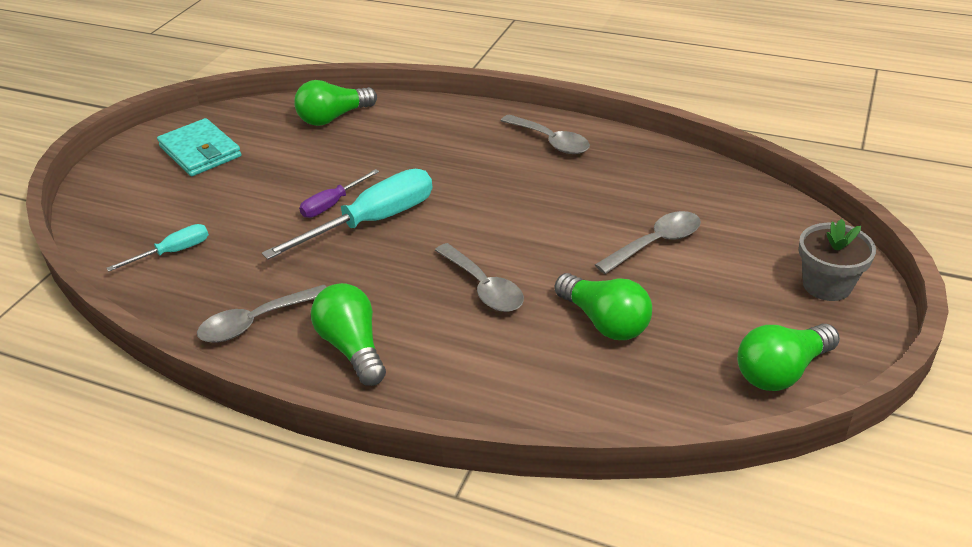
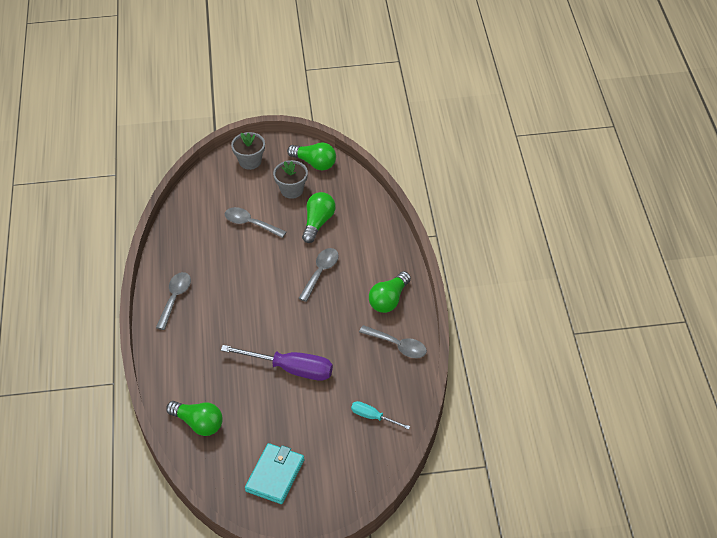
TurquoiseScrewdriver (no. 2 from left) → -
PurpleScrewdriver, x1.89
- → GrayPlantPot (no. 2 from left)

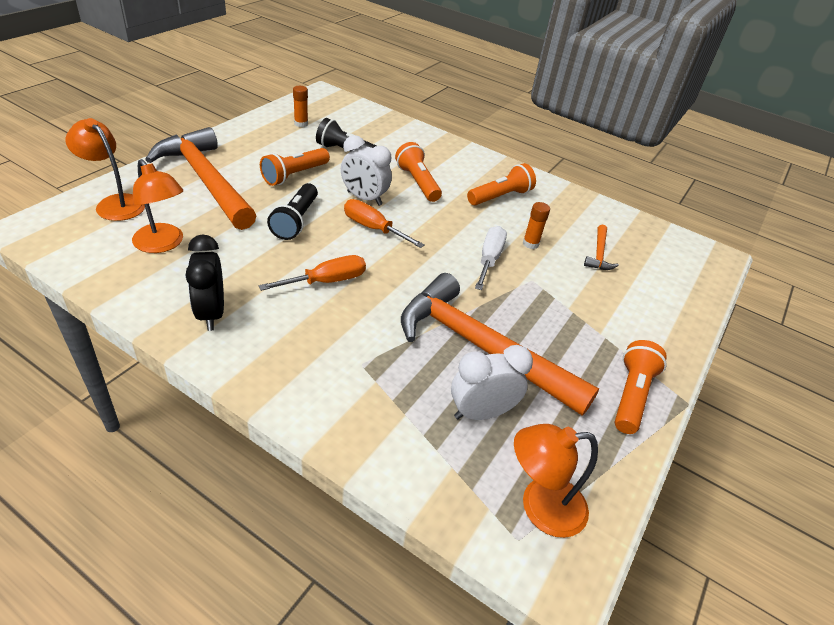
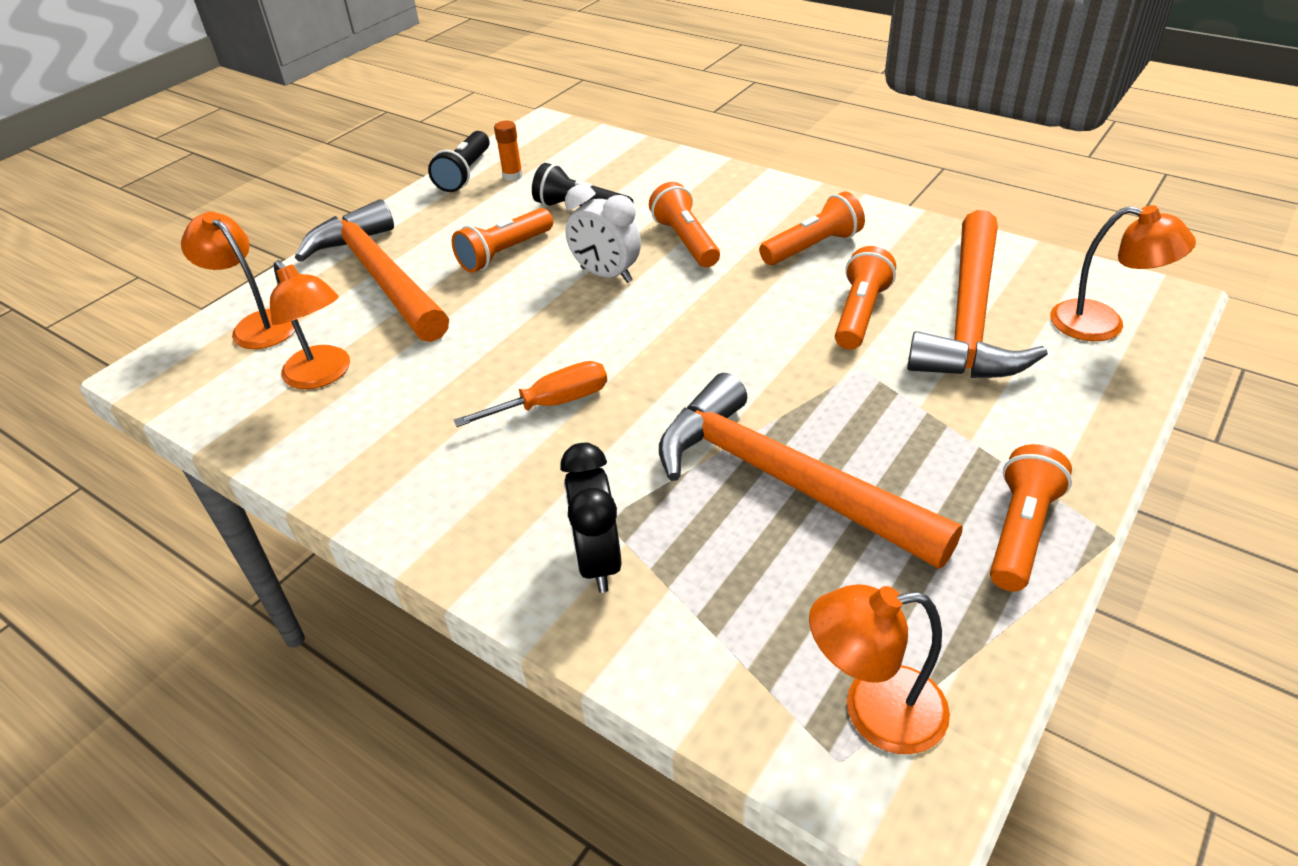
JetBlackFlashlight (no. 1 from left), shifted
OrangeColouredScrewdriver (no. 2 from left) → -
OrangeColouredGlueStick (no. 2 from left) → OrangeColouredFlashlight (no. 4 from left)
OrangeColouredClawHammer (no. 3 from left), x2.41
WhiteScrewdriver → -
JetBlackAlarmClock, shifted
WhiteAlarmClock (no. 2 from left) → -
- → OrangeColouredLamp (no. 4 from left)

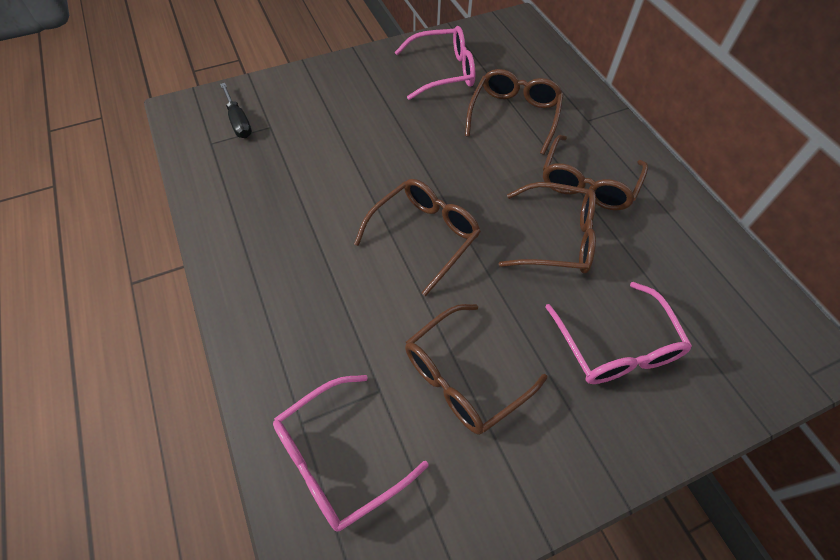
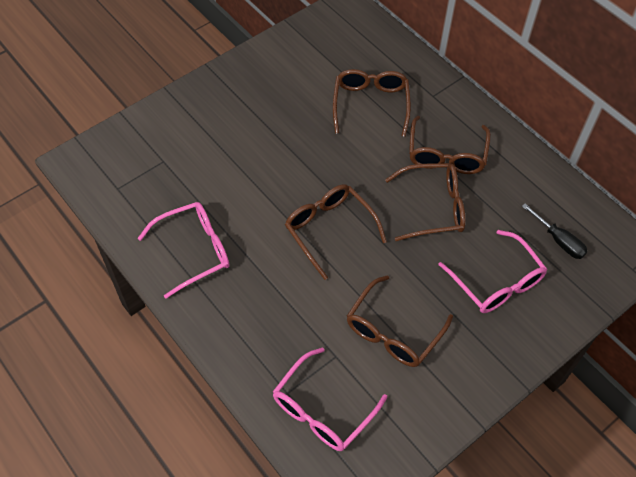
RosePinkSpectacles (no. 2 from left in the first image) → RosePinkSpectacles (no. 1 from left), shifted
JetBlackScrewdriver, shifted
BrownSpectacles (no. 1 from left), 60 degrees counterclockwise

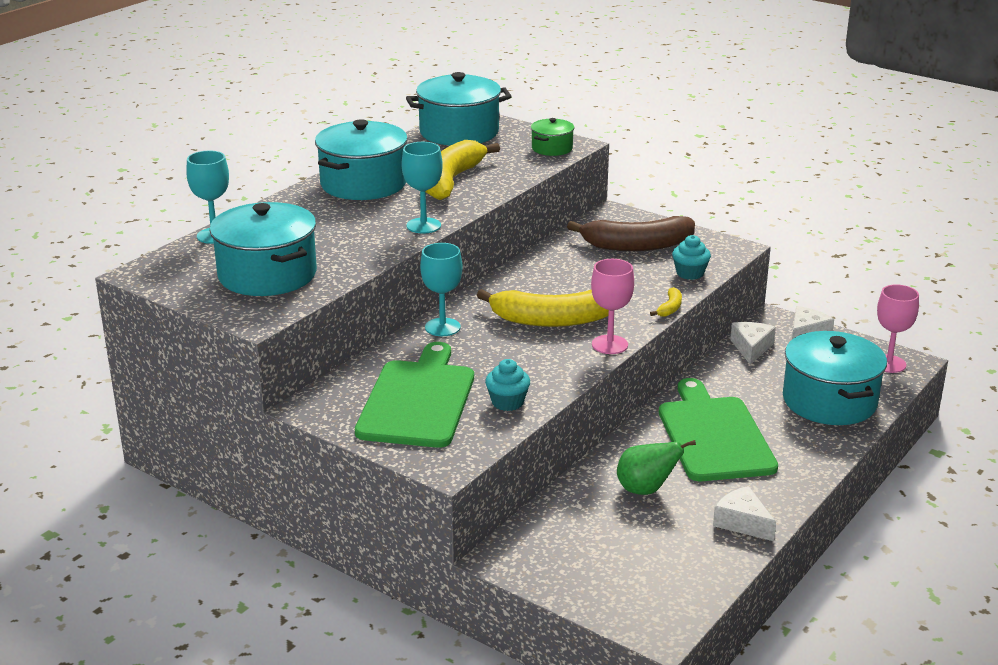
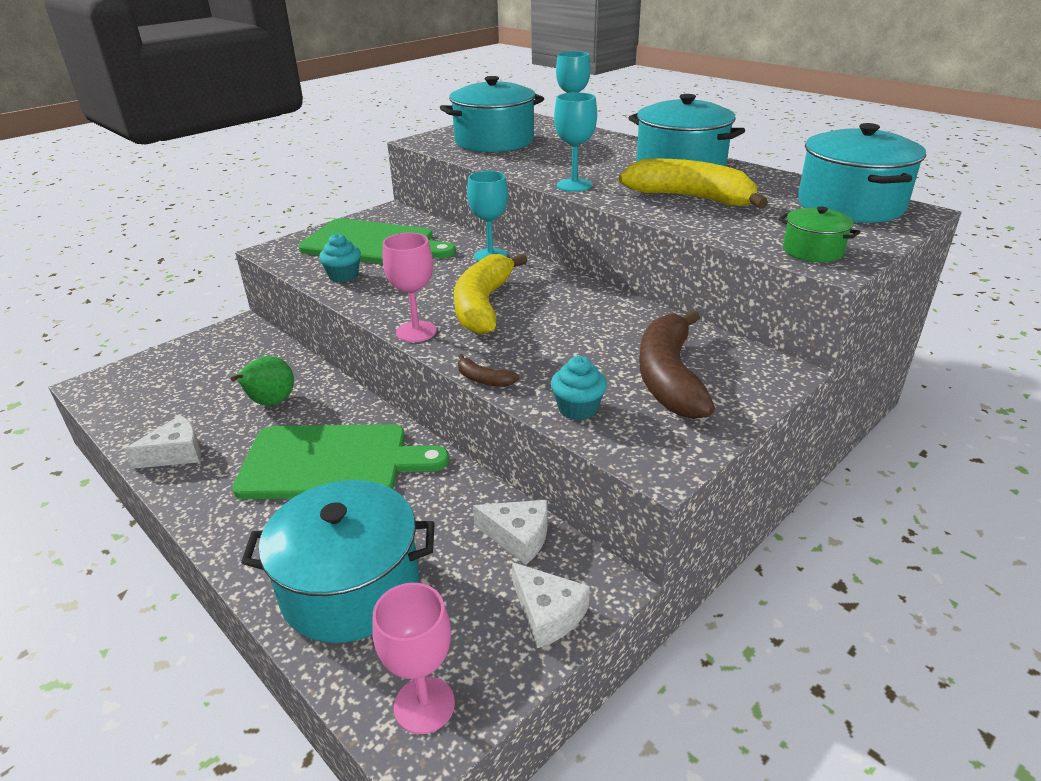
BrightYellowBananaFruit (no. 3 from left) → BrownBananaFruit (no. 1 from left)

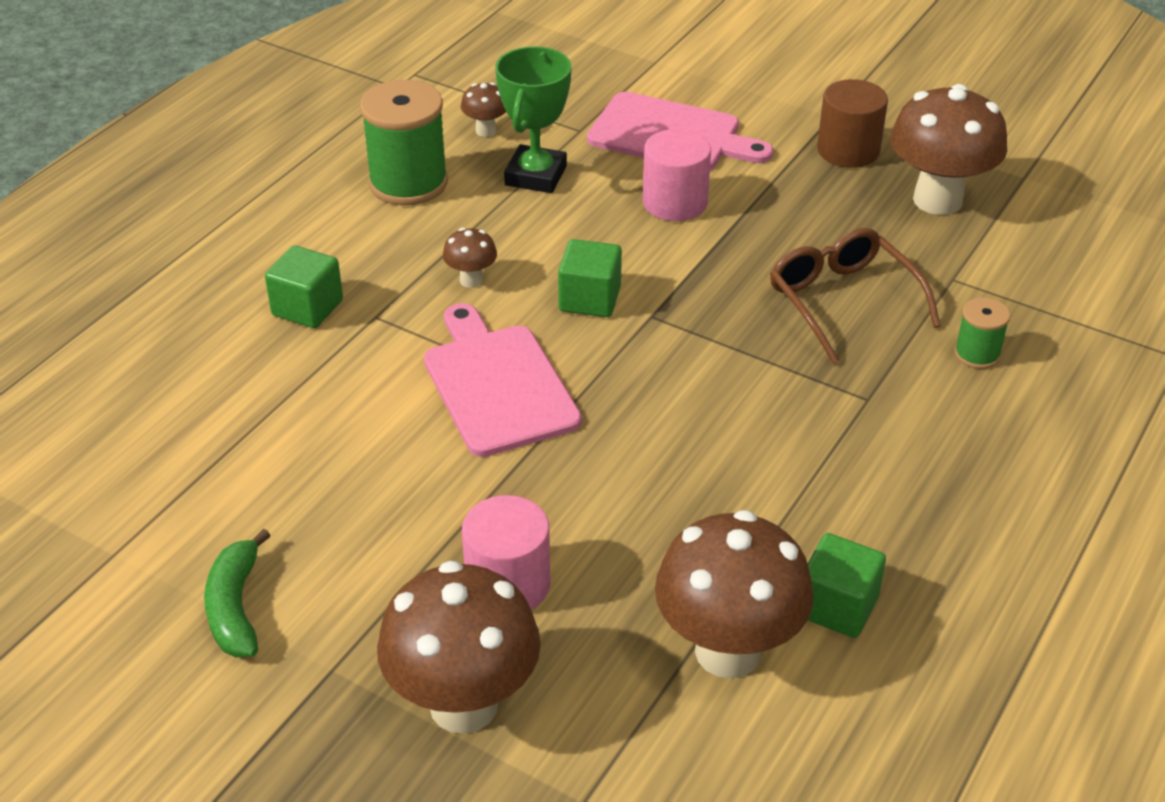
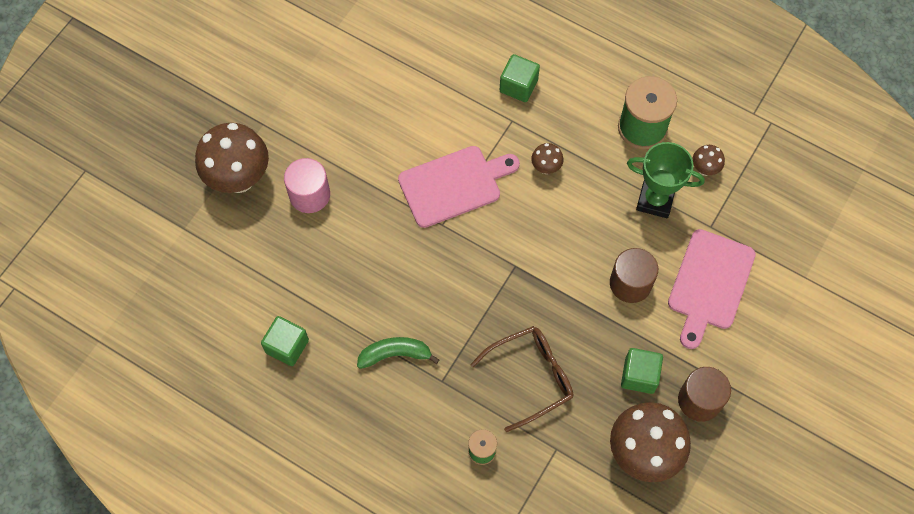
RosePinkCylinderShape (no. 2 from left) → BrownCylinderShape (no. 1 from left)
LeafGreenSolidCube (no. 2 from left in the first image) → LeafGreenSolidCube (no. 3 from left), shifted
BrownToadstool (no. 4 from left) → -
LeafGreenBananaFruit, shifted

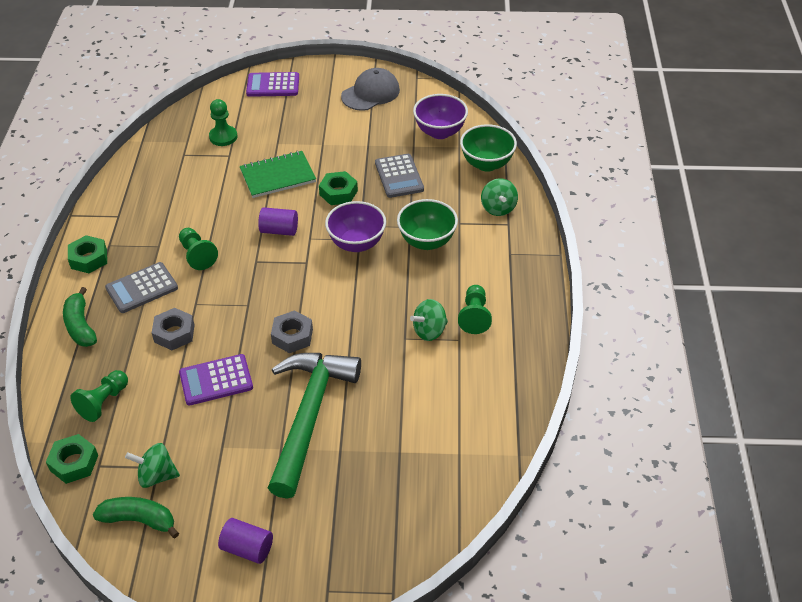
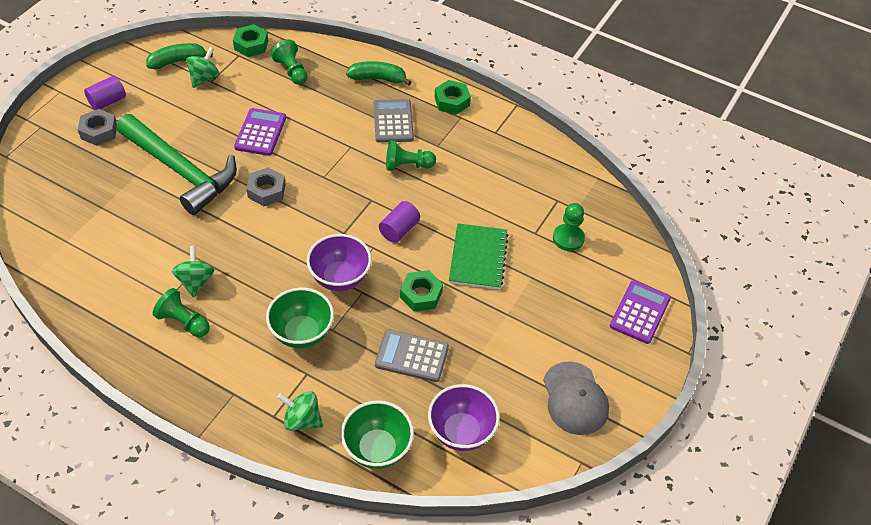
GrayNut (no. 1 from left), shifted
LeafGreenBananaFruit (no. 2 from left in the first image) → LeafGreenBananaFruit (no. 1 from left), 150 degrees counterclockwise

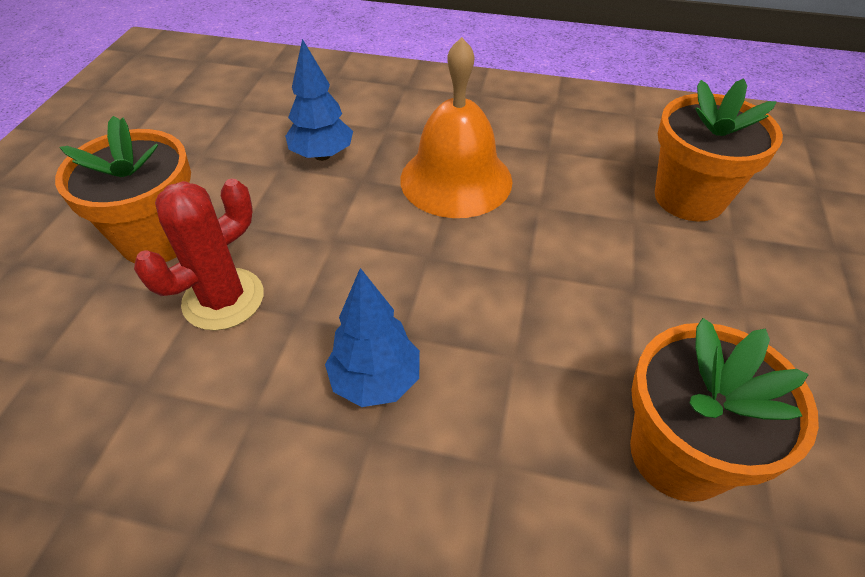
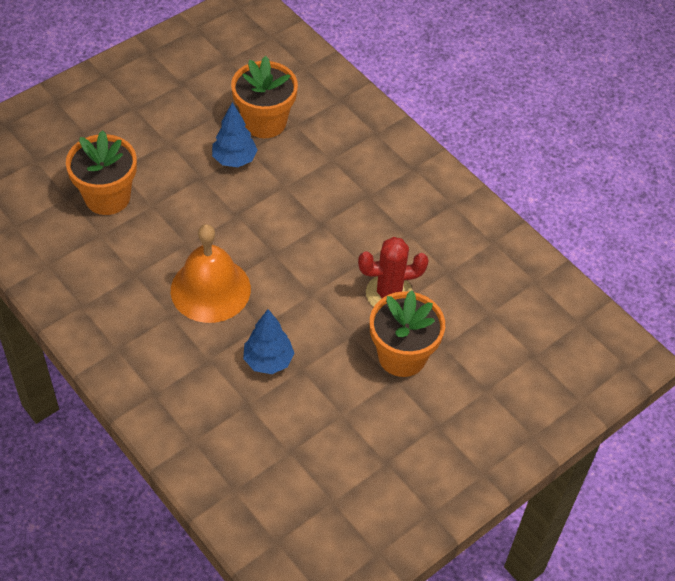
BlueFirTree (no. 2 from left in the first image) → BlueFirTree (no. 1 from left), shifted

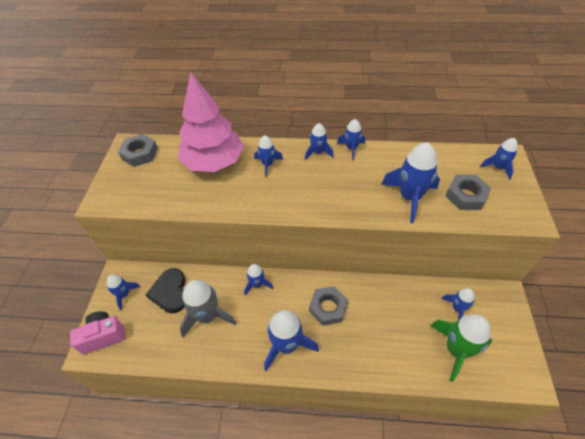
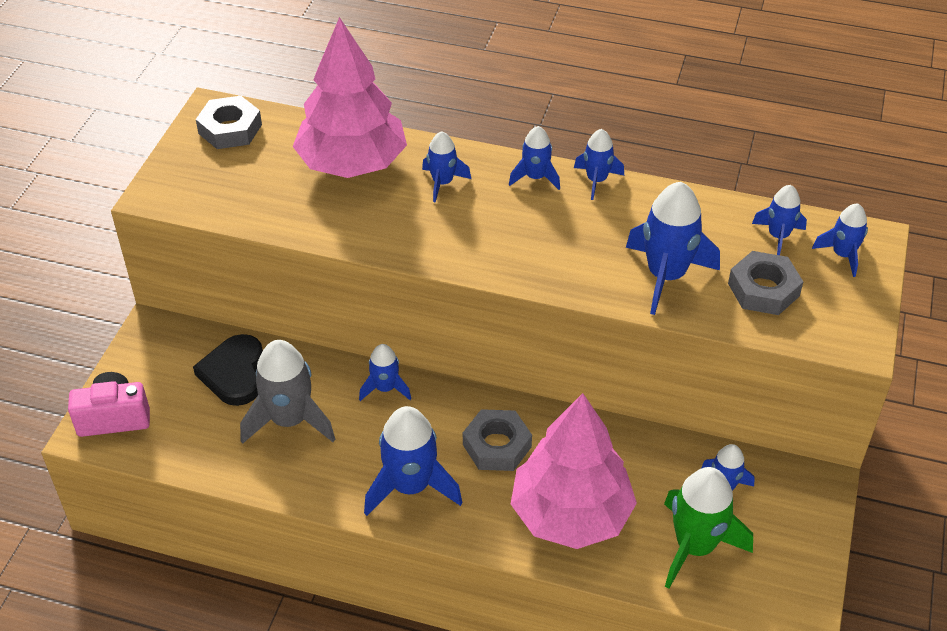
BlueSpaceship (no. 1 from left in the first image) → BlueSpaceship (no. 8 from left), shifted
- → RosePinkFirTree (no. 2 from left)

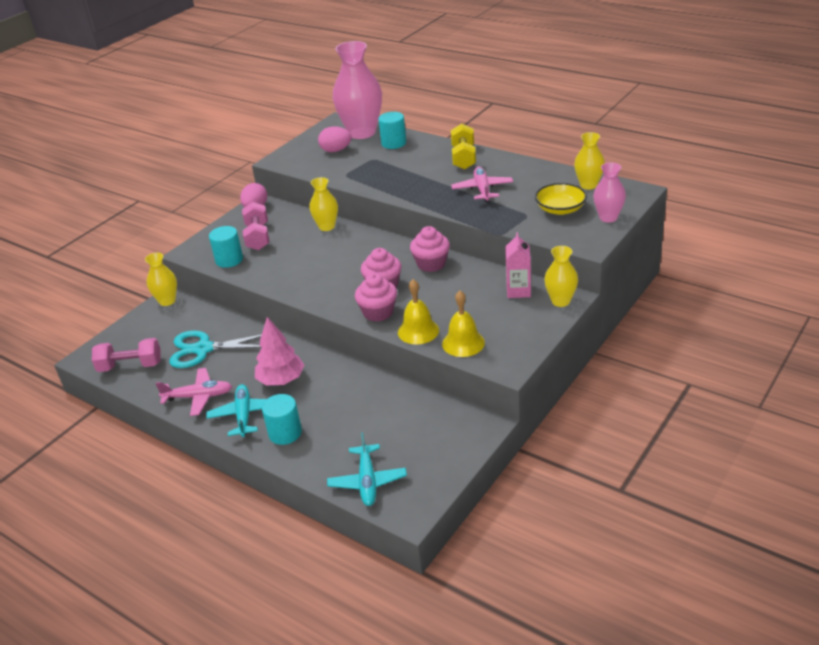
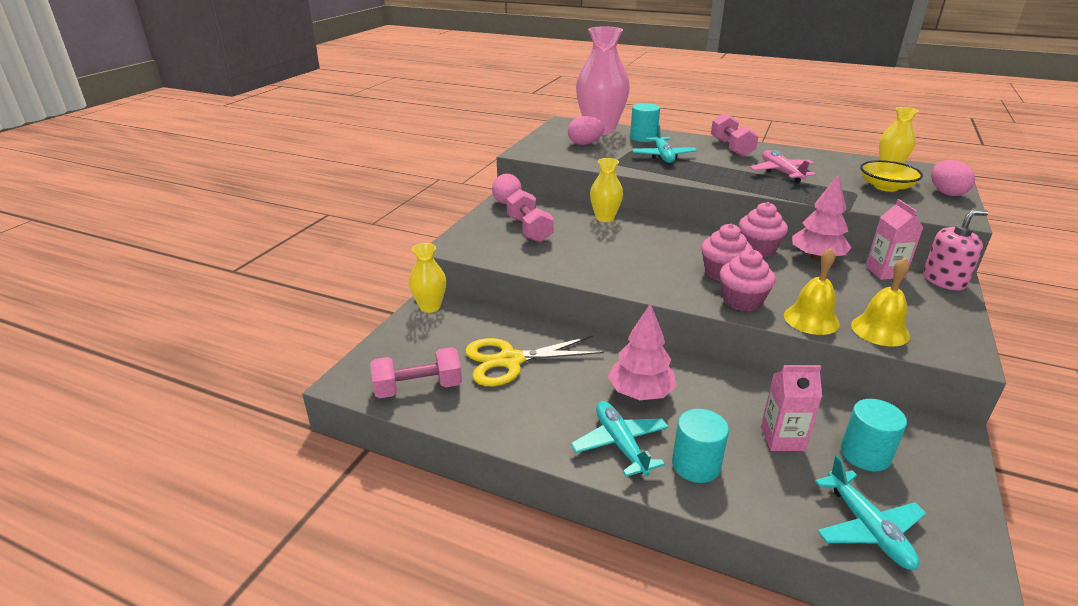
BrightYellowHandWeight → RosePinkHandWeight (no. 3 from left)
RosePinkFlowerVase (no. 2 from left) → RosePinkToyEgg (no. 3 from left)
TurquoiseCylinderShape (no. 1 from left in the first image) → TurquoiseCylinderShape (no. 3 from left), shifted
BrightYellowFlowerVase (no. 3 from left) → RosePinkSoapDispenser
TurquoisePairOfScissors → BrightYellowPairOfScissors
RosePinkAeroplane (no. 1 from left) → -
- → TurquoiseAeroplane (no. 2 from left)
- → RosePinkFirTree (no. 2 from left)
- → RosePinkMilkCarton (no. 1 from left)

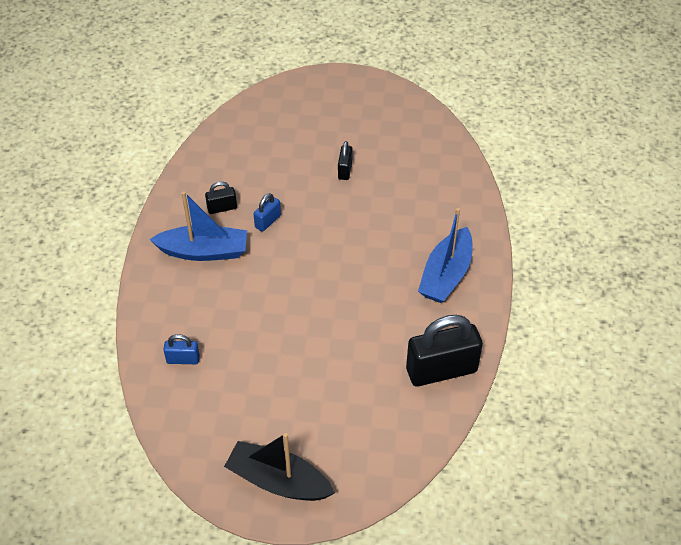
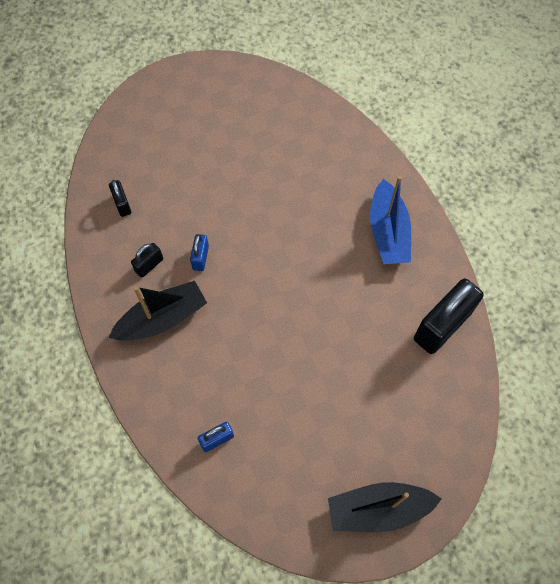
JetBlackLock (no. 2 from left in the first image) → JetBlackLock (no. 1 from left), shifted
BlueSailboat (no. 1 from left) → JetBlackSailboat (no. 1 from left)

